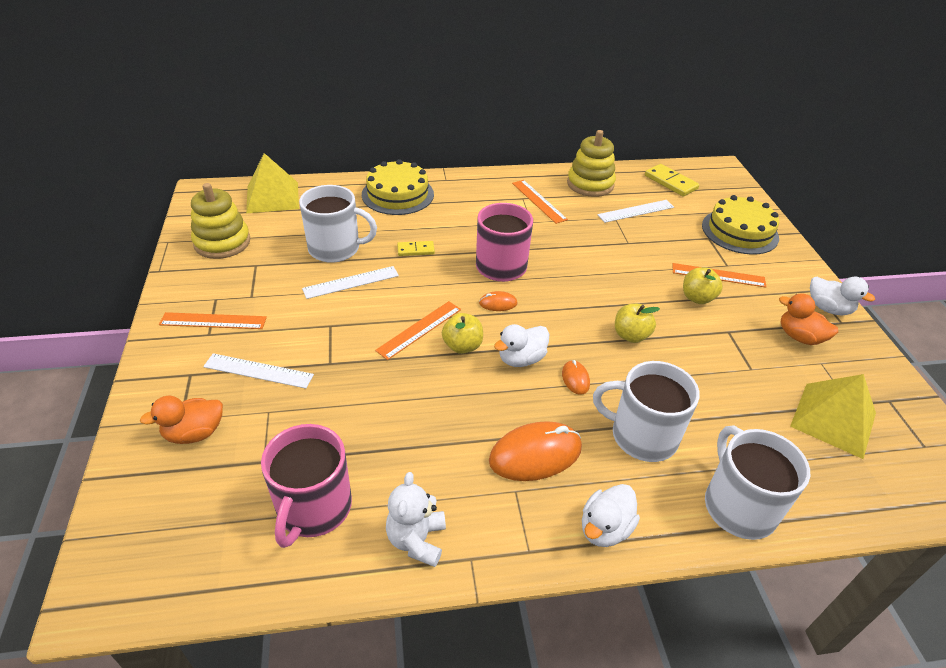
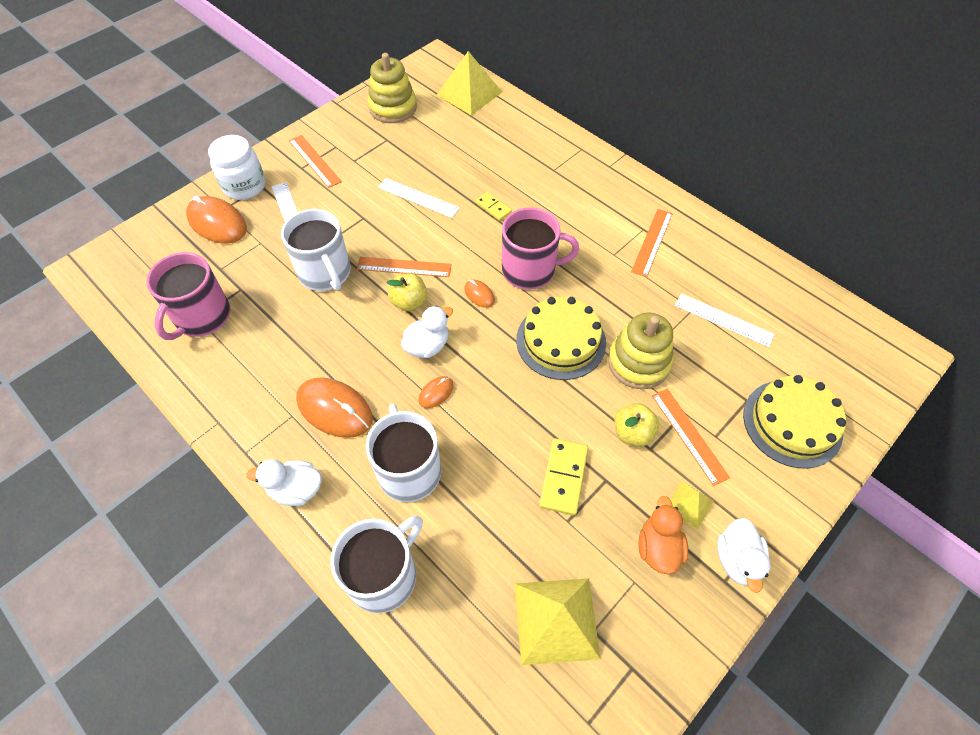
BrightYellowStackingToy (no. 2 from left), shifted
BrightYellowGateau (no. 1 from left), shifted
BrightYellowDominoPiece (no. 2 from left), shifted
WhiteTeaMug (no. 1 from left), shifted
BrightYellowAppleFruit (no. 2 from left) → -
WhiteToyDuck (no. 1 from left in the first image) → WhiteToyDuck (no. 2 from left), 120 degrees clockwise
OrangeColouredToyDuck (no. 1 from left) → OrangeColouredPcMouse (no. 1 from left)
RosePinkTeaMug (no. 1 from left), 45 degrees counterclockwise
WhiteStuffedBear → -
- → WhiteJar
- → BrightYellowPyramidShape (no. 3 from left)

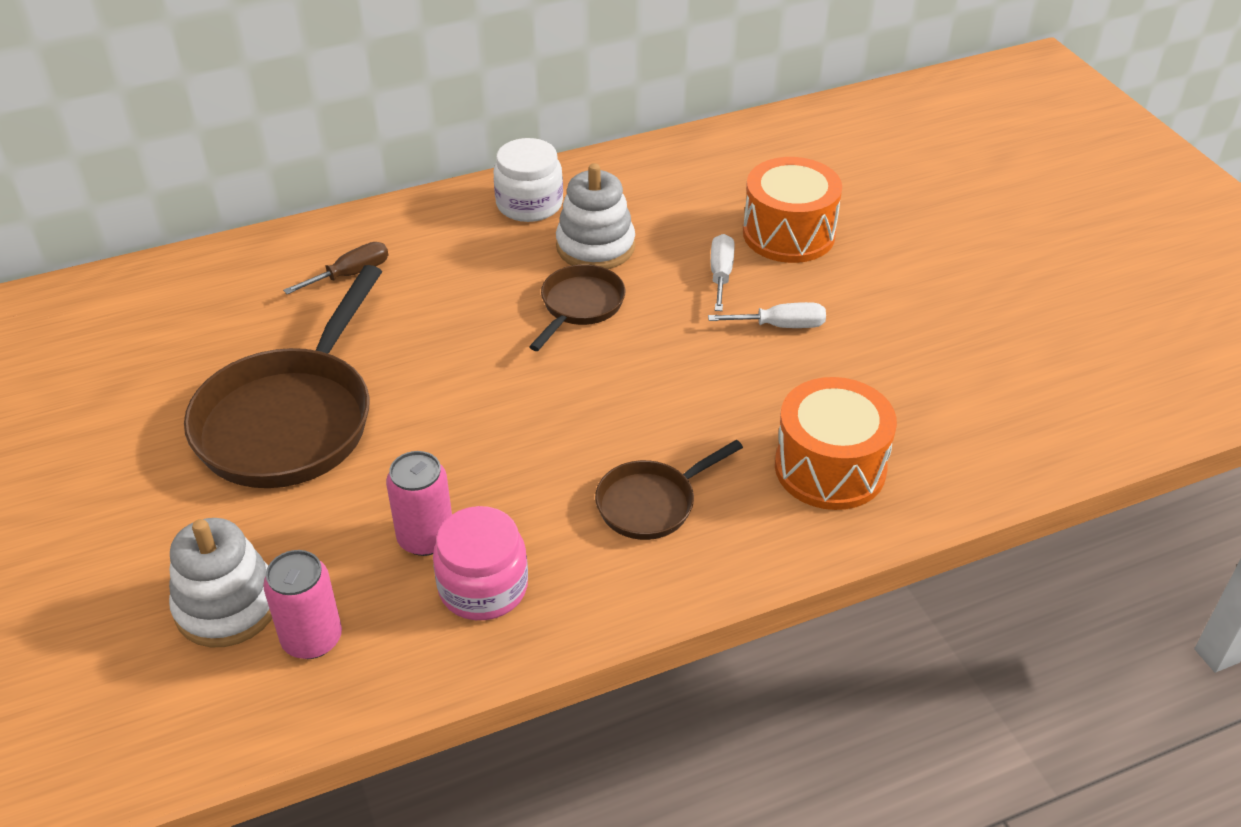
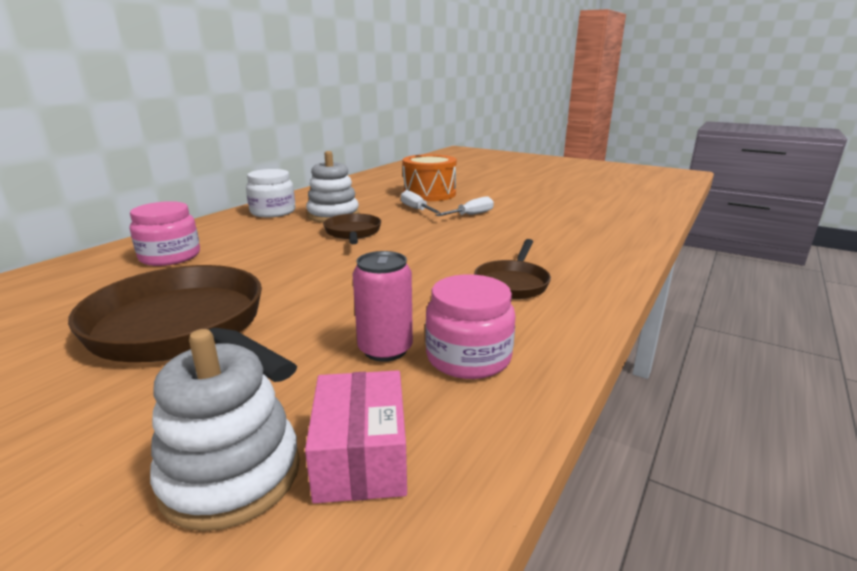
BrownScrewdriver → RosePinkJar (no. 1 from left)
BrownFryingPan (no. 1 from left), 150 degrees clockwise
OrangeColouredDrum (no. 2 from left) → -
RosePinkTin (no. 1 from left) → RosePinkPackage

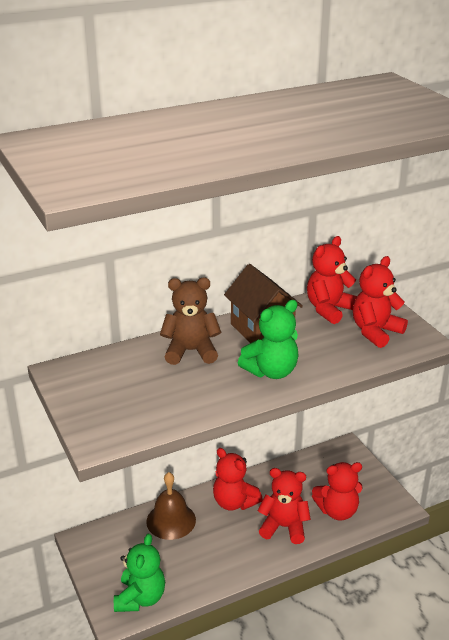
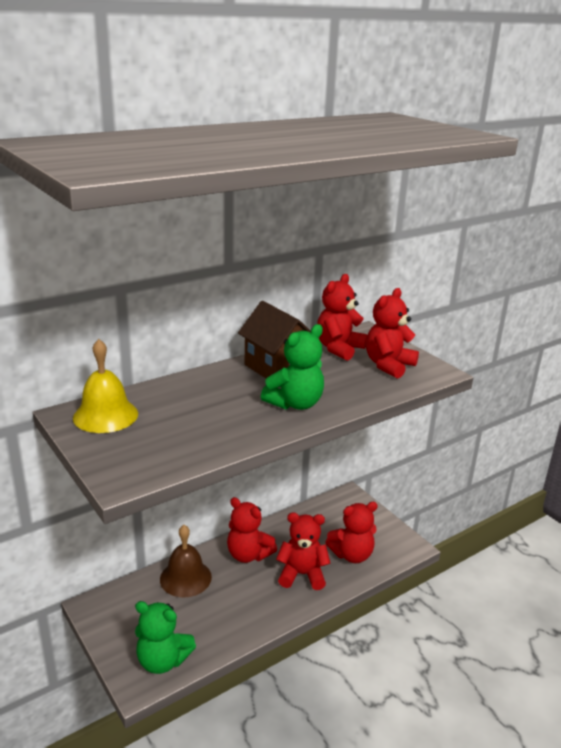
BrownStuffedBear → -
LeafGreenStuffedBear (no. 1 from left), 105 degrees clockwise
- → BrightYellowSchoolBell

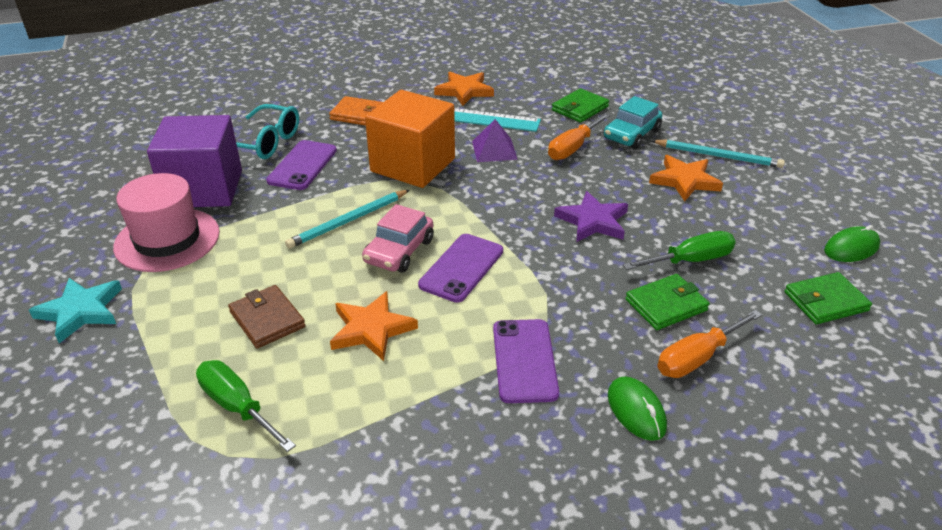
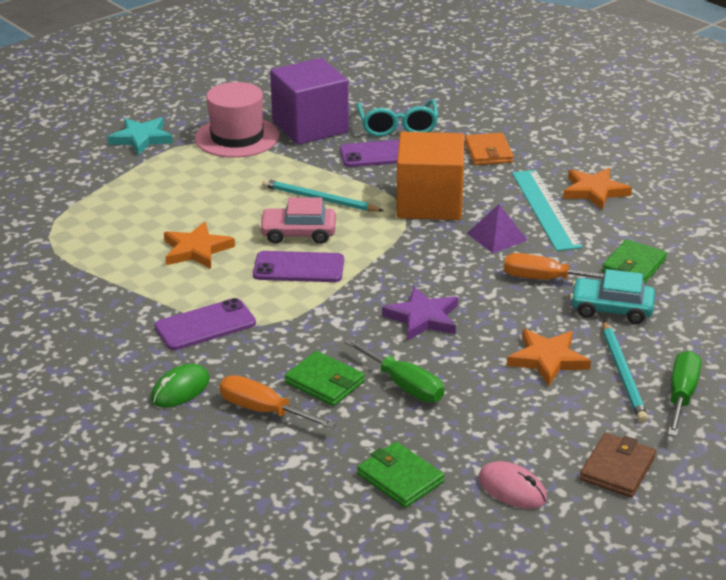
LeafGreenCardWallet (no. 1 from left in the first image) → LeafGreenCardWallet (no. 3 from left), 75 degrees counterclockwise
LeafGreenPcMouse (no. 2 from left) → RosePinkPcMouse
BrownCardWallet, shifted
LeafGreenScrewdriver (no. 1 from left in the first image) → LeafGreenScrewdriver (no. 2 from left), shifted

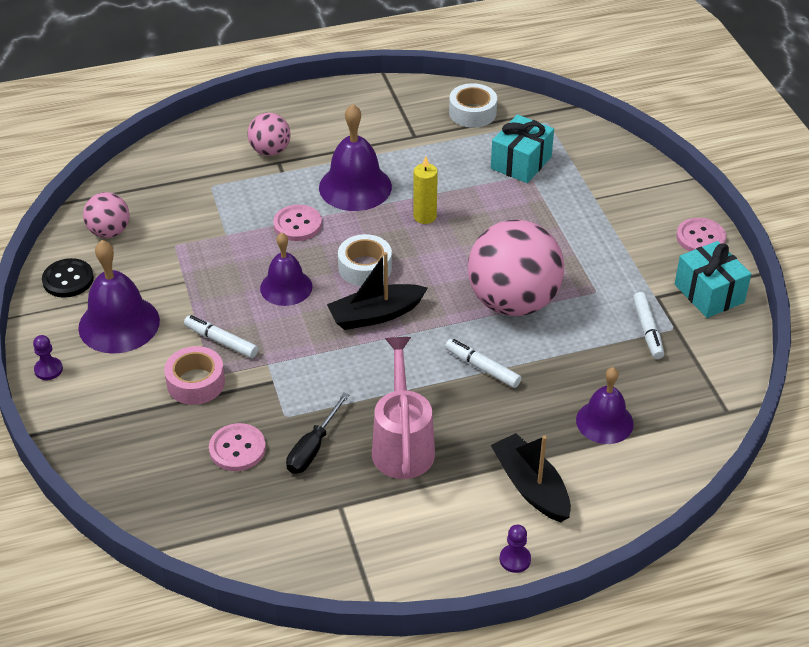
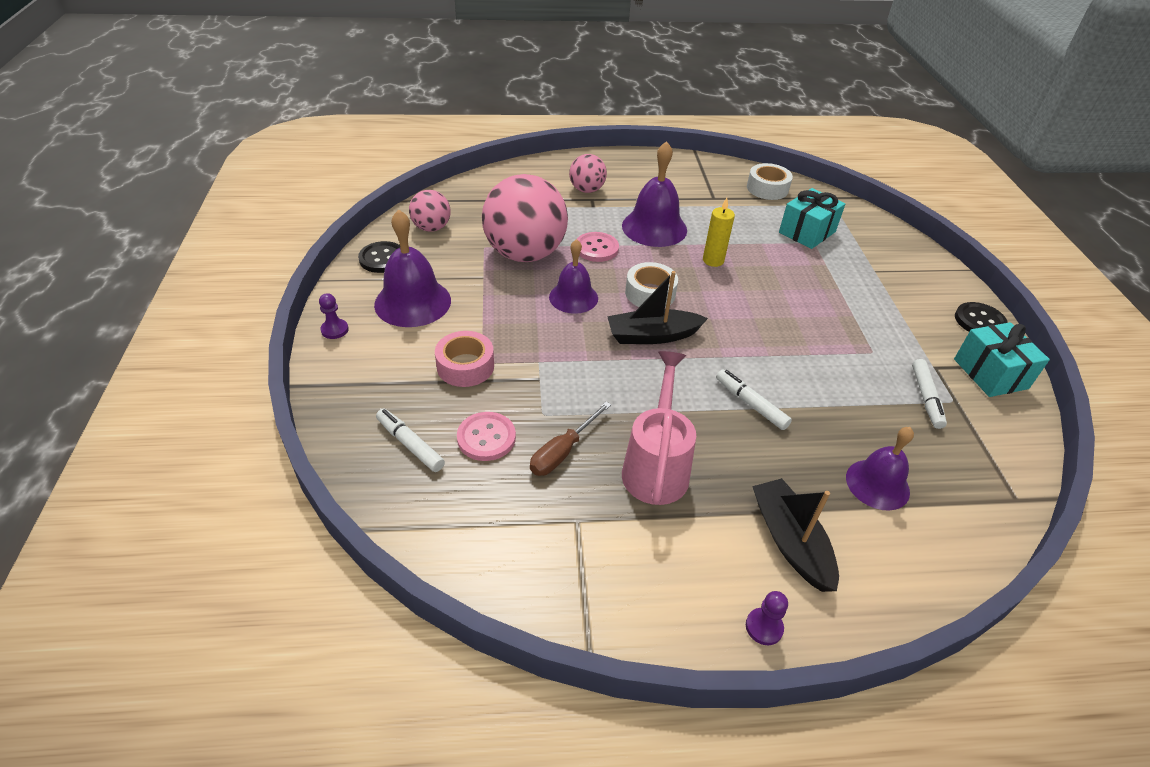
RosePinkShirtButton (no. 3 from left) → JetBlackShirtButton (no. 2 from left)
RosePinkPlayBall (no. 3 from left in the first image) → RosePinkPlayBall (no. 2 from left), shifted
WhiteMarker (no. 1 from left), shifted
JetBlackScrewdriver → BrownScrewdriver

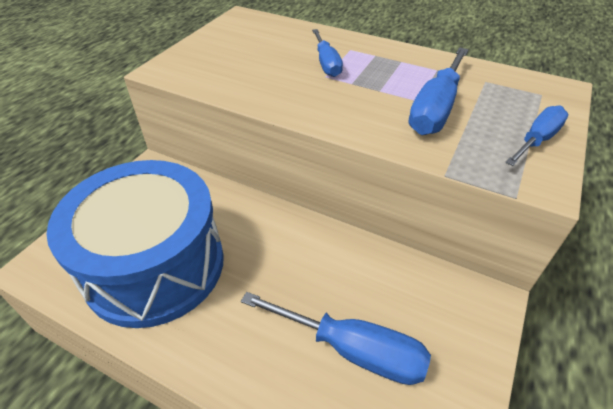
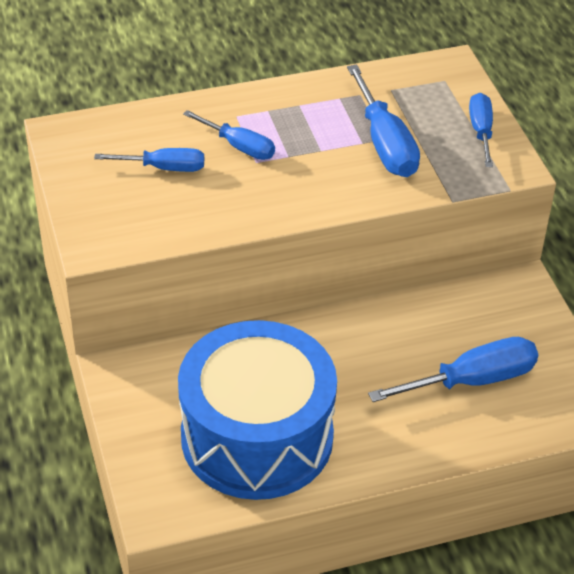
- → BlueScrewdriver (no. 1 from left)

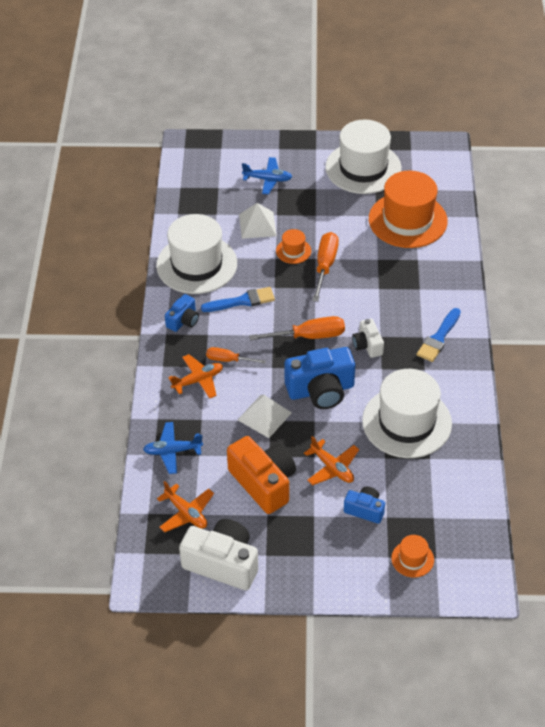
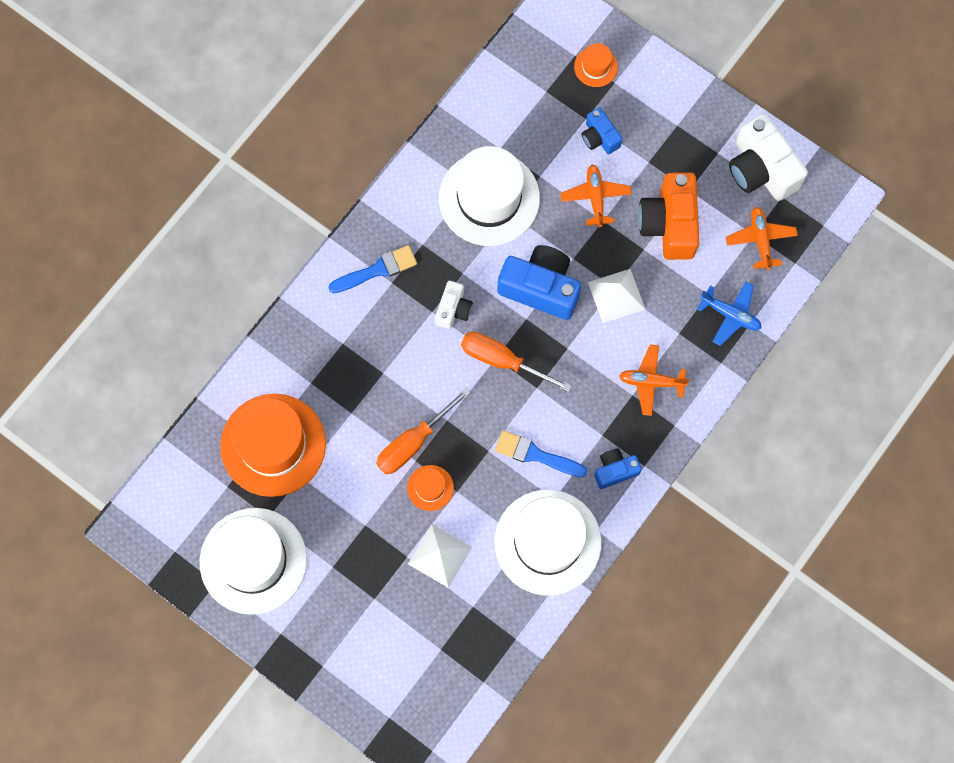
BlueAeroplane (no. 2 from left) → -
OrangeColouredScrewdriver (no. 1 from left) → -

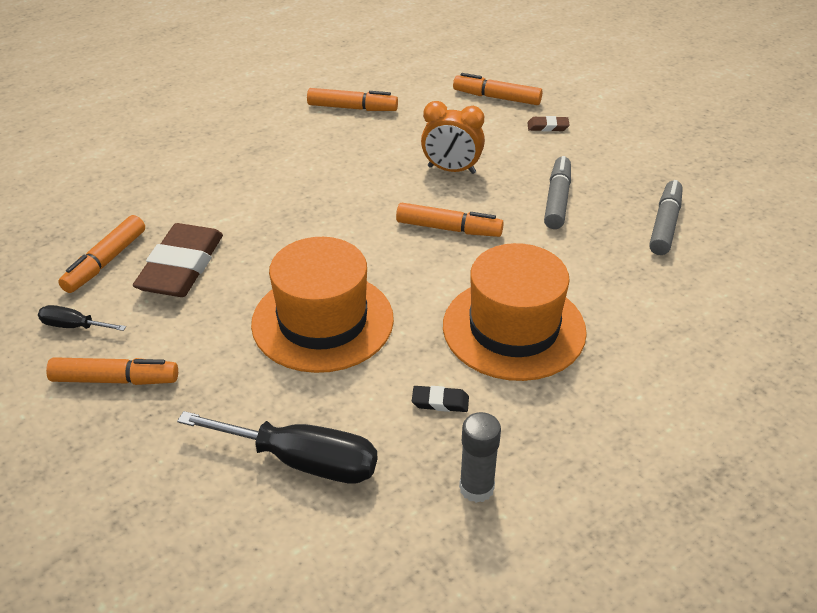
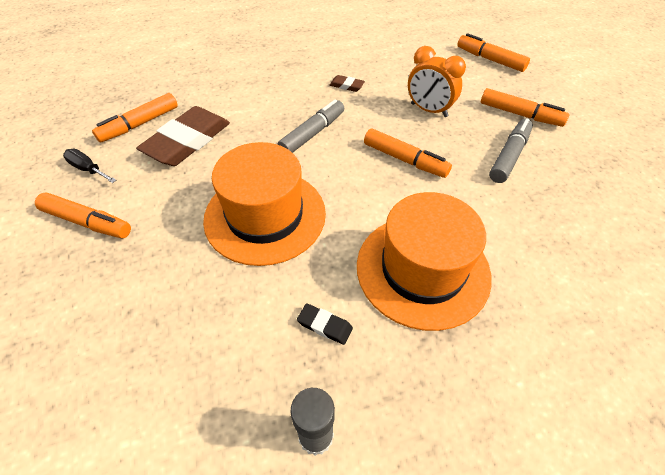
OrangeColouredMarker (no. 3 from left in the first image) → OrangeColouredMarker (no. 5 from left), shifted
BrownEraser (no. 2 from left), shifted
GrayMarker (no. 2 from left in the first image) → GrayMarker (no. 1 from left), shifted
JetBlackScrewdriver (no. 2 from left) → -

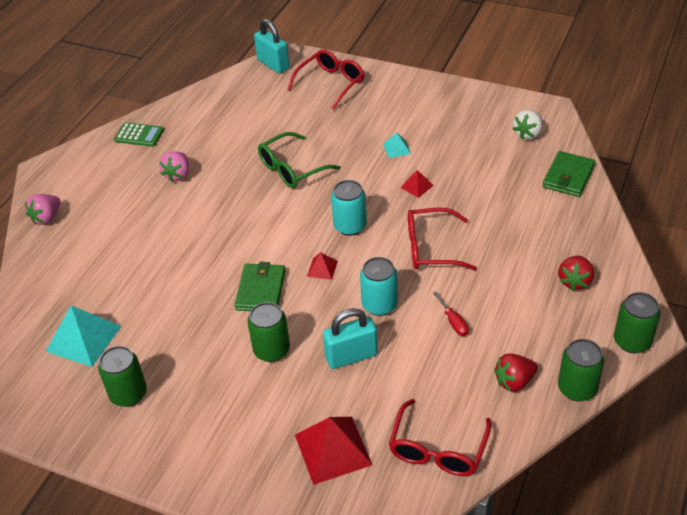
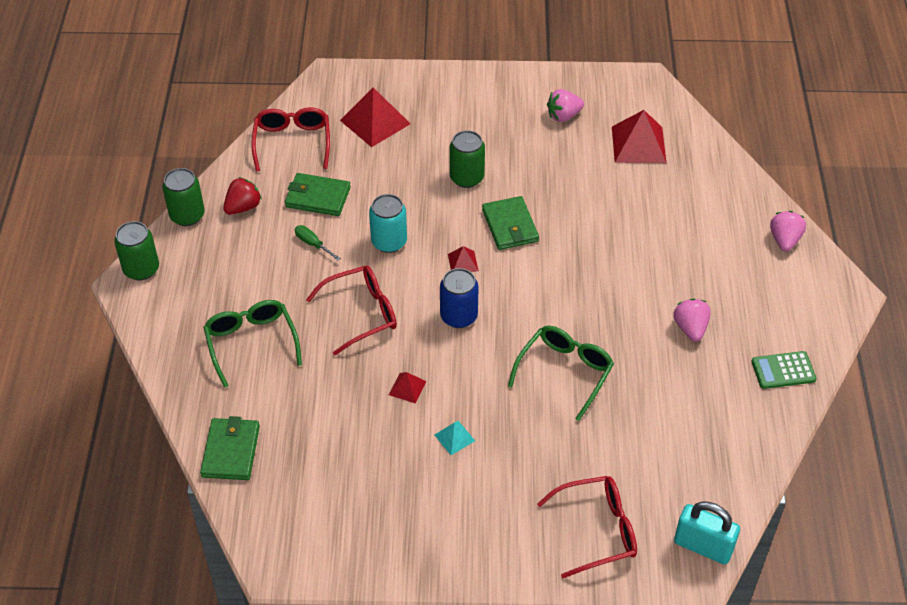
ScarletSpectacles (no. 1 from left in the first image) → ScarletSpectacles (no. 3 from left), 120 degrees counterclockwise
WhiteStrawberry → -
TurquoiseTin (no. 1 from left) → BlueTin
ScarletStrawberry (no. 2 from left) → -
ScarletScrewdriver → LeafGreenScrewdriver
TurquoisePyramidShape (no. 1 from left) → ScarletPyramidShape (no. 4 from left)
TurquoiseLock (no. 2 from left) → -
LeafGreenTin (no. 1 from left) → RosePinkStrawberry (no. 1 from left)
- → LeafGreenCardWallet (no. 2 from left)
- → LeafGreenSpectacles (no. 1 from left)

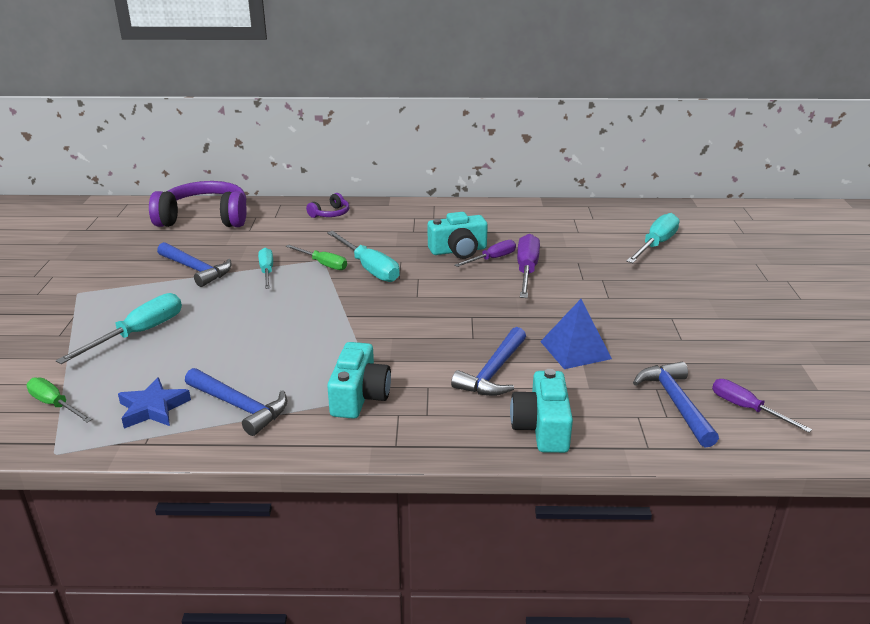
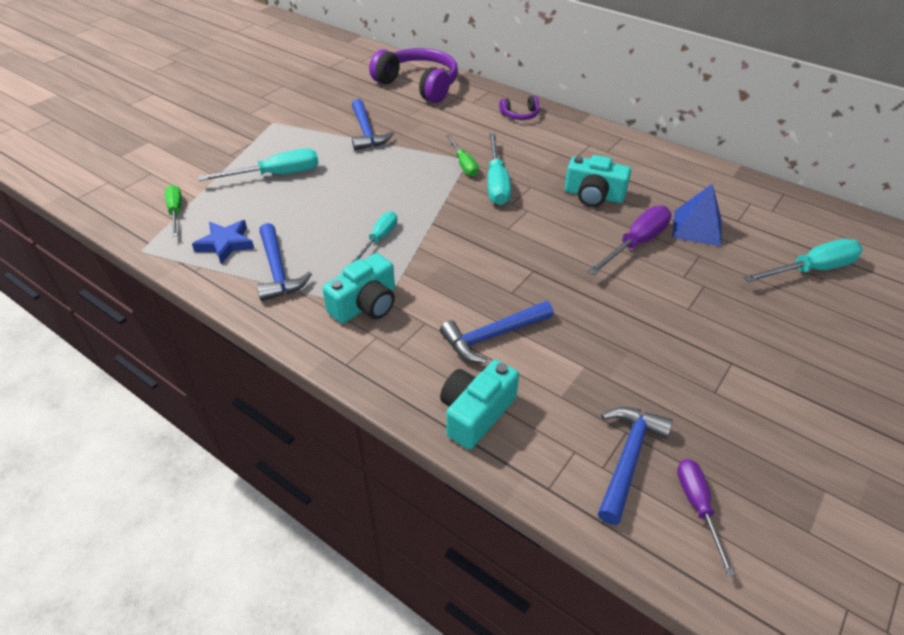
PurpleScrewdriver (no. 1 from left) → -
TurquoiseScrewdriver (no. 2 from left), shifted
BluePyramidShape, shifted

